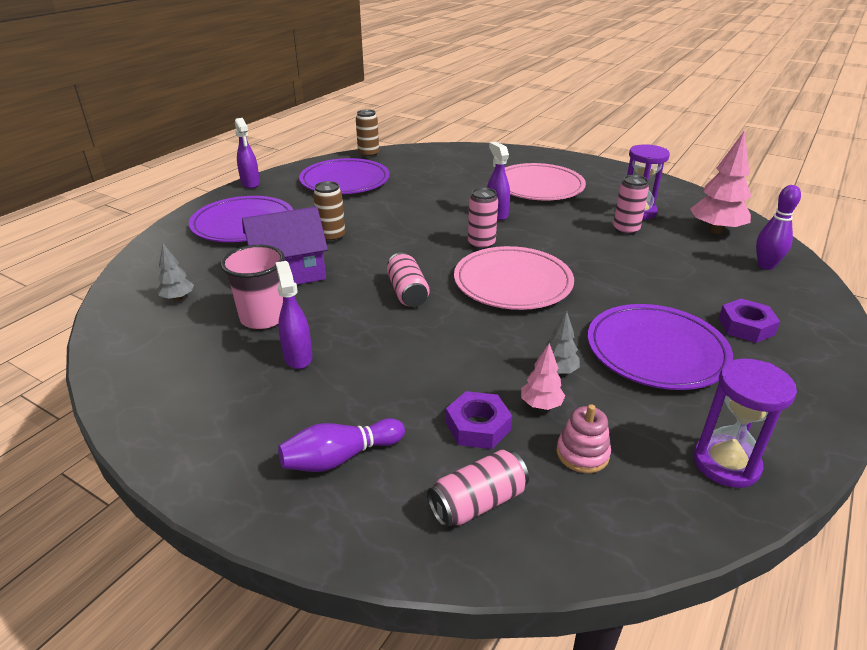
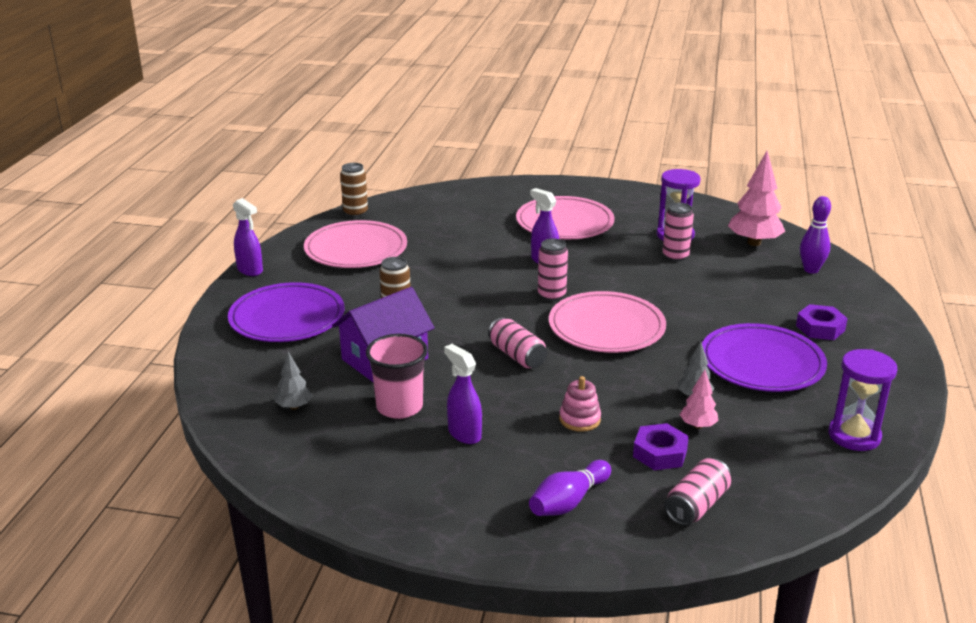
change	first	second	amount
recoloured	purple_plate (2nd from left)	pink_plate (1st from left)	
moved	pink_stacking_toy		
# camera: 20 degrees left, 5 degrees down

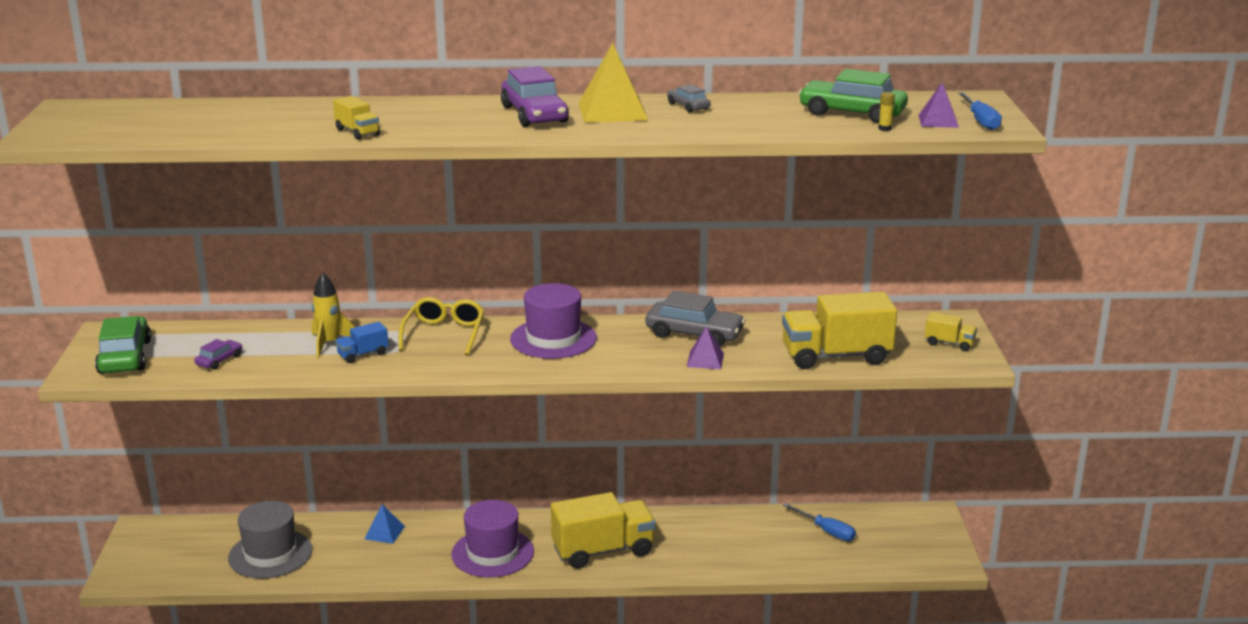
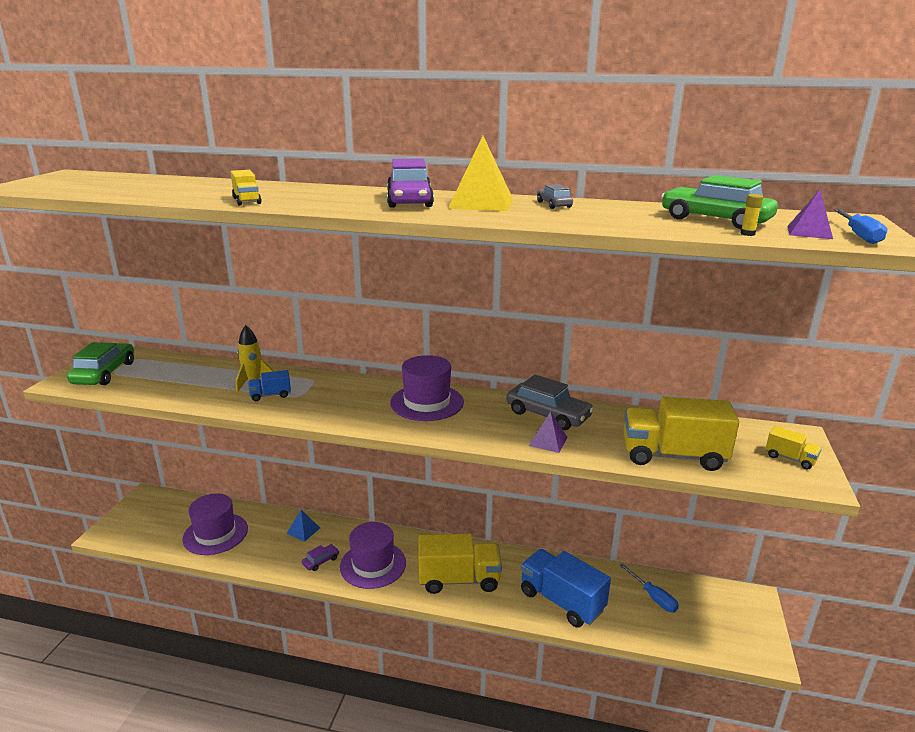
change	first	second	amount
moved	purple_car (1st from left)		
recoloured	grey_hat	purple_hat (1st from left)	
removed	yellow_glasses		
added		blue_truck (2nd from left)	
# camera: 15 degrees right, 0 degrees up

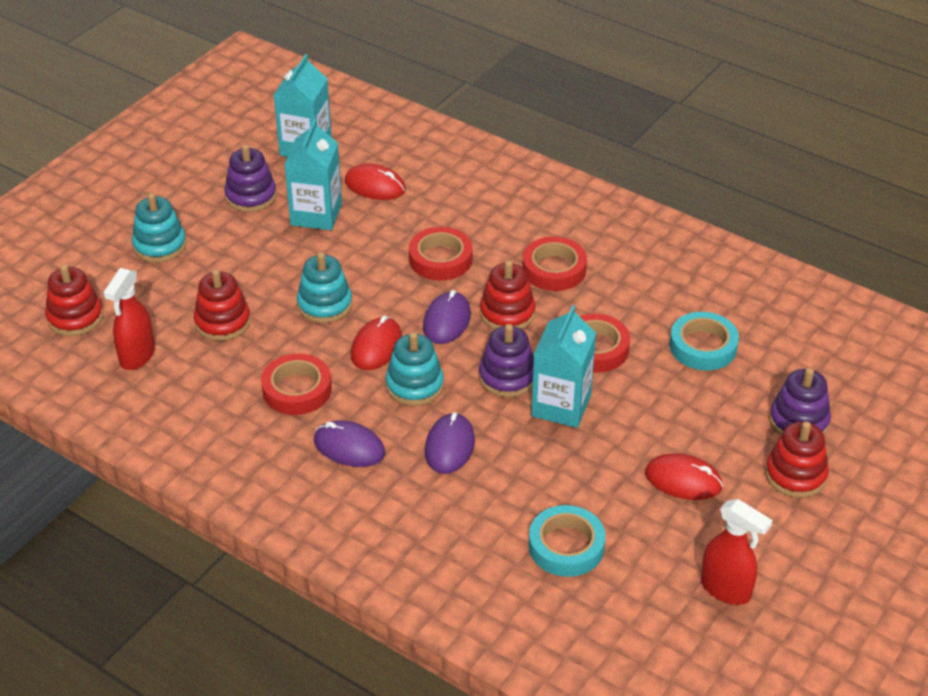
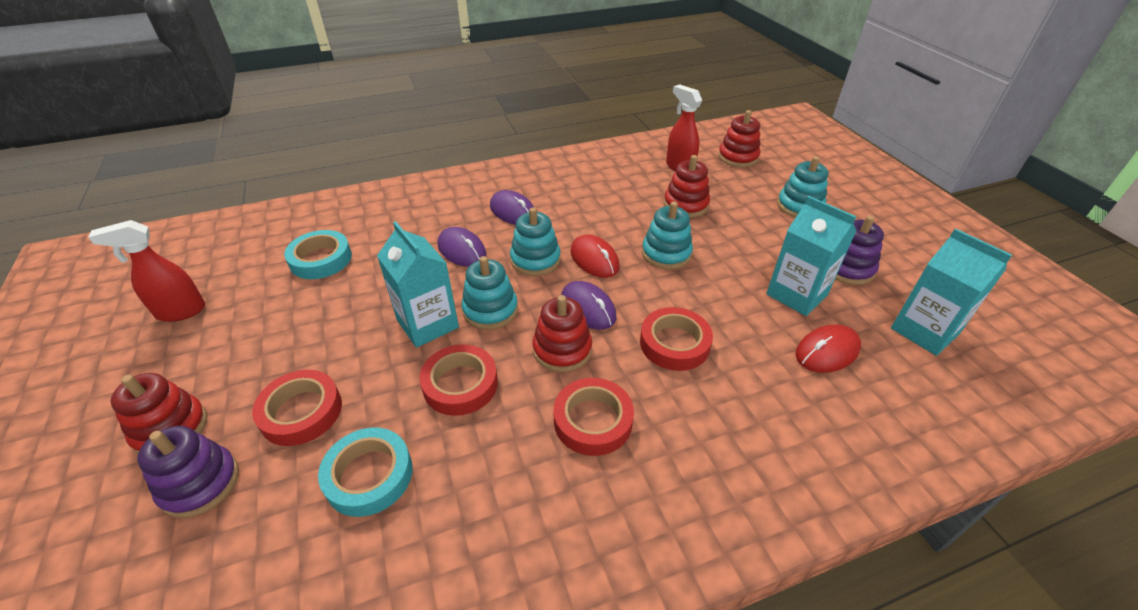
change	first	second	amount
moved	red_tape (1st from left)		
turned	purple_mouse (1st from left in the first image)	purple_mouse (2nd from left)	75 degrees clockwise
recoloured	purple_stacking_toy (2nd from left)	turquoise_stacking_toy (1st from left)	
removed	red_mouse (3rd from left)		
# camera: 125 degrees right, 0 degrees up

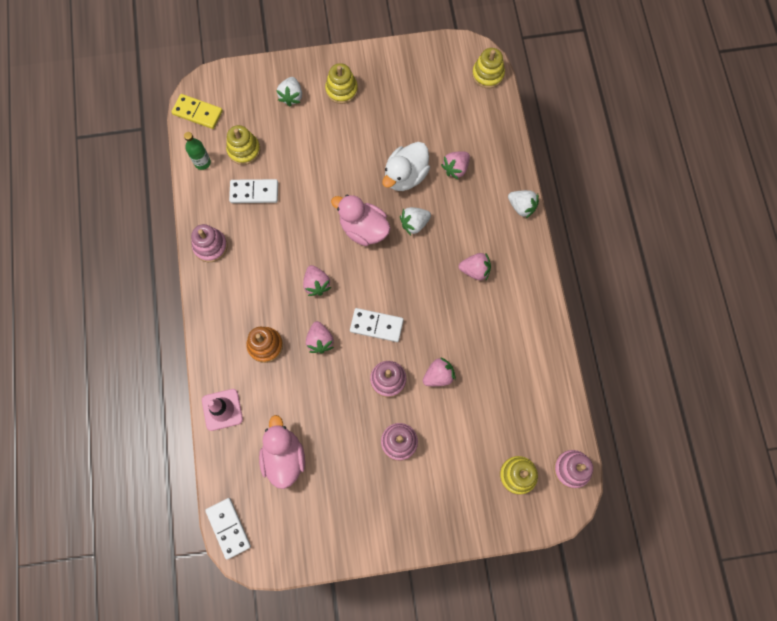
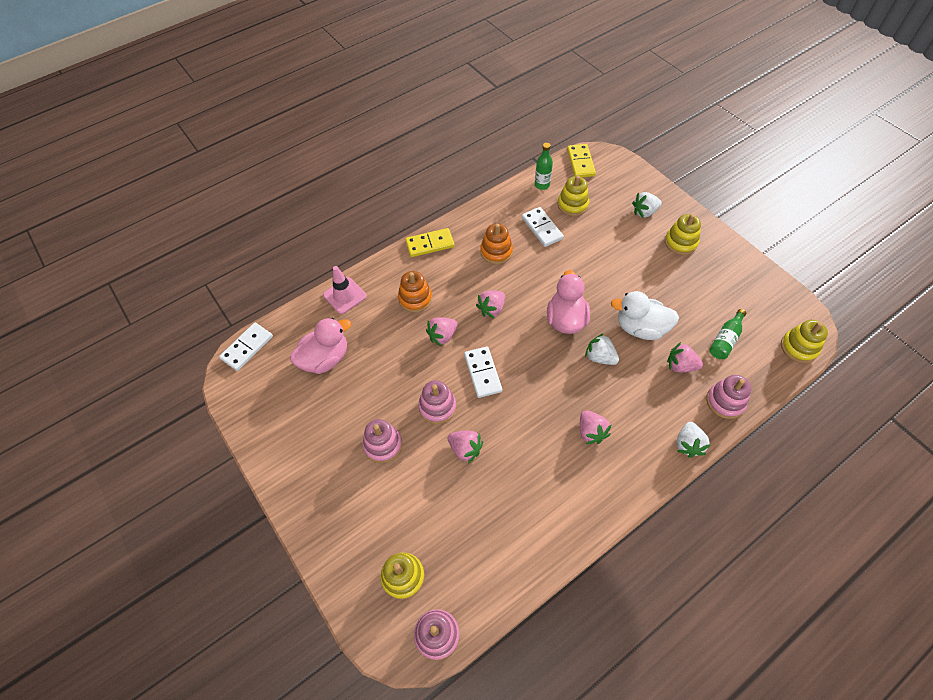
change	first	second	amount
moved	pink_stacking_toy (1st from left in the first image)	pink_stacking_toy (4th from left)	
added		yellow_domino (1st from left)	
added		orange_stacking_toy (2nd from left)	
added		green_bottle (2nd from left)	
# camera: 65 degrees right, 15 degrees down

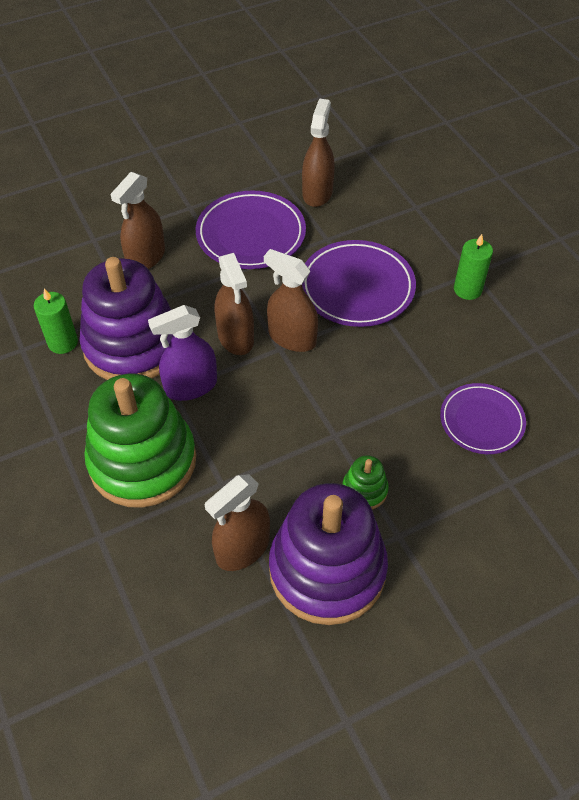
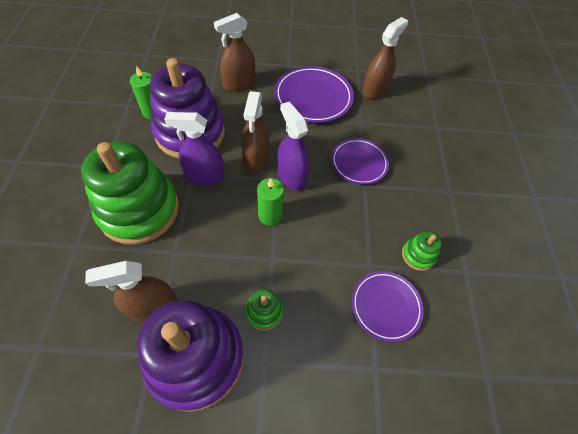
change	first	second	amount
recoloured	brown_spray_bottle (4th from left)	purple_spray_bottle (2nd from left)	
resized	purple_plate (2nd from left)		x0.65
moved	green_candle (2nd from left)		
added		green_stacking_toy (3rd from left)	
# camera: 25 degrees right, 5 degrees up

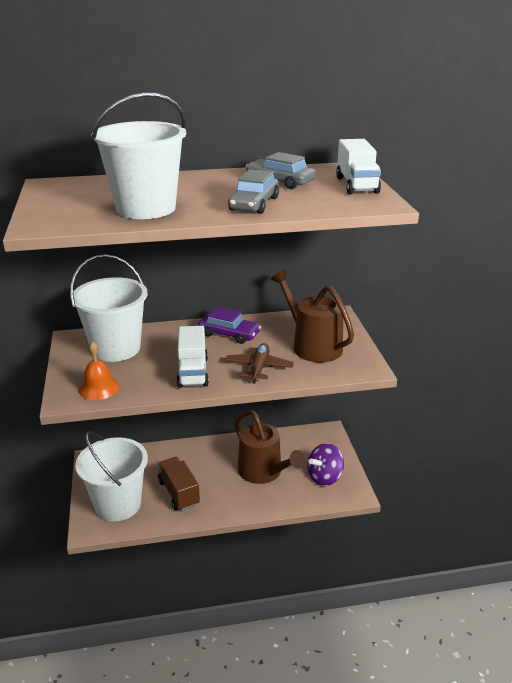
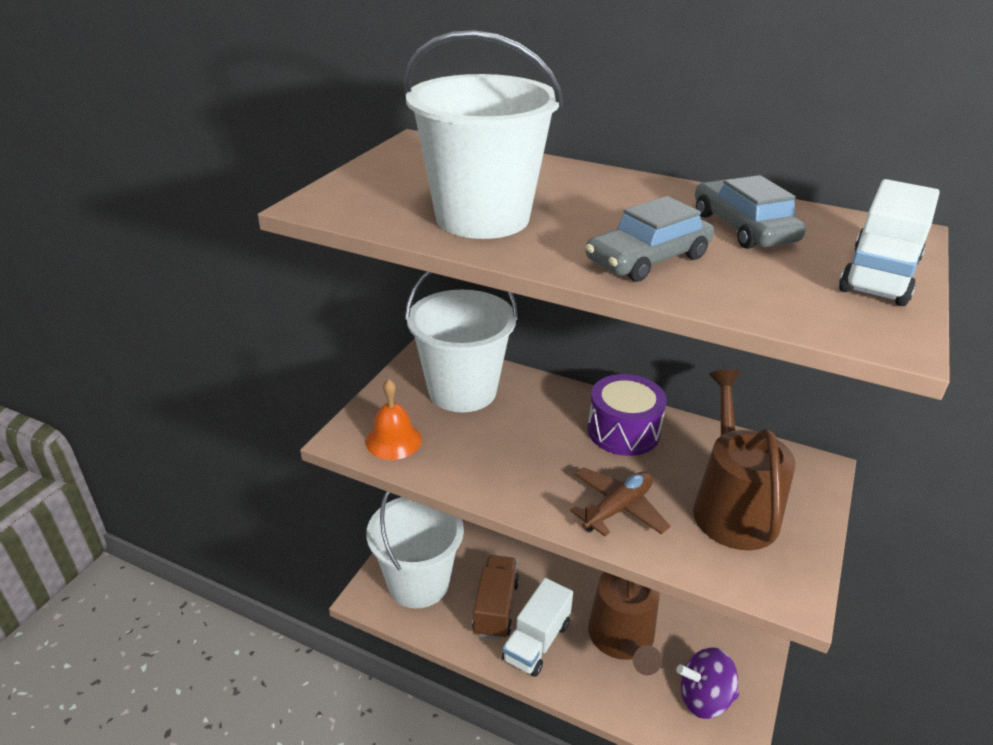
change	first	second	amount
moved	white_truck (1st from left)		
replaced	purple_car	purple_drum	
# camera: 35 degrees right, 5 degrees up

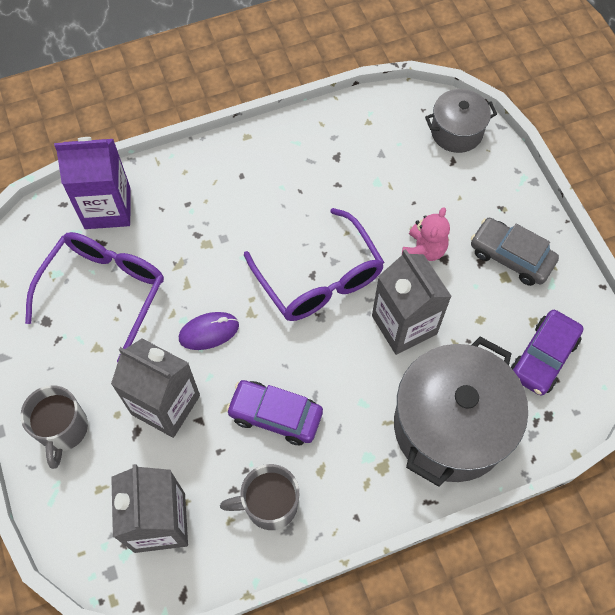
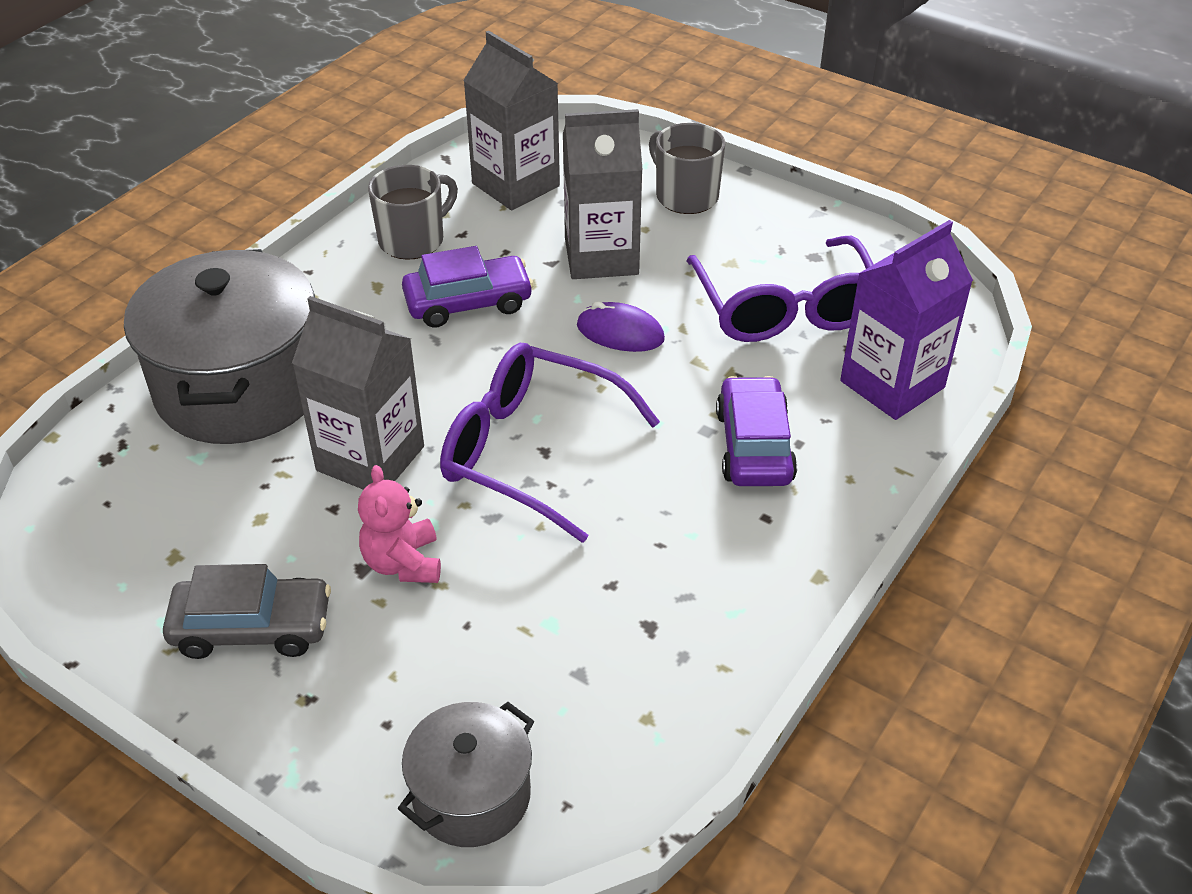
change	first	second	amount
turned	purple_mouse		75 degrees clockwise
moved	purple_car (2nd from left)		
# camera: 145 degrees right, 20 degrees down

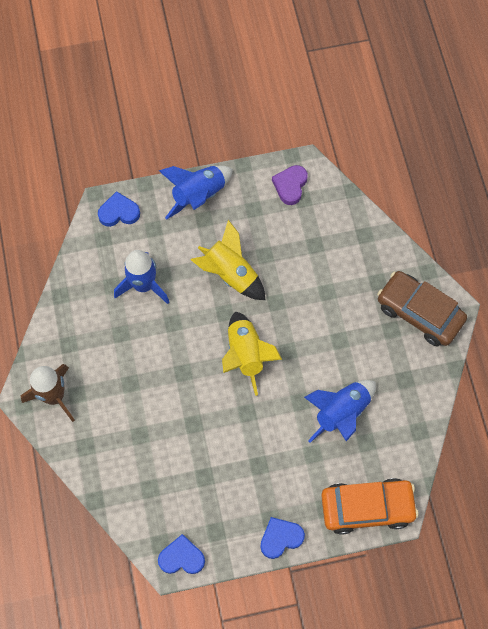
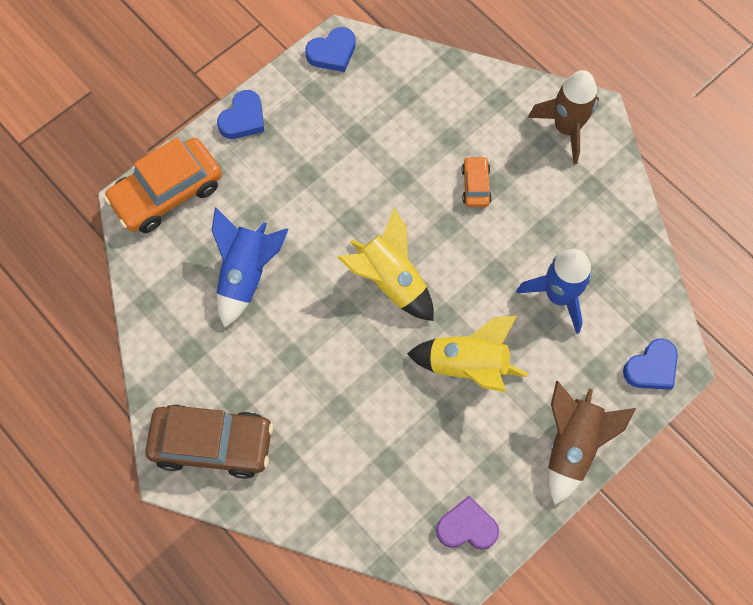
change	first	second	amount
recoloured	blue_rocket (2nd from left)	brown_rocket (2nd from left)	
turned	purple_heart		75 degrees counterclockwise
added		orange_car (2nd from left)	
# camera: 150 degrees right, 0 degrees up

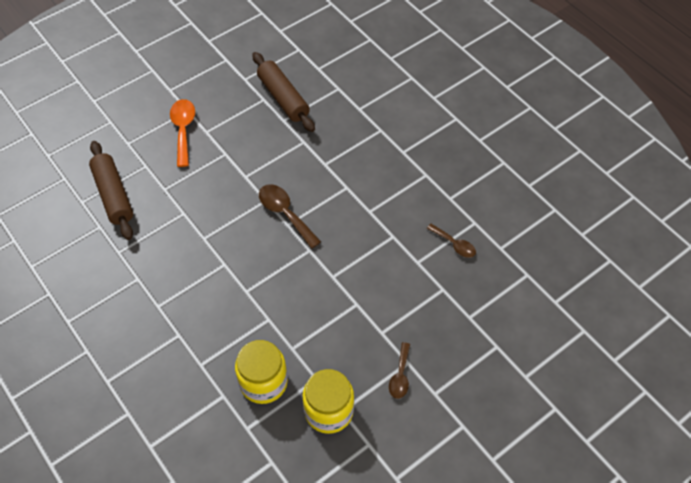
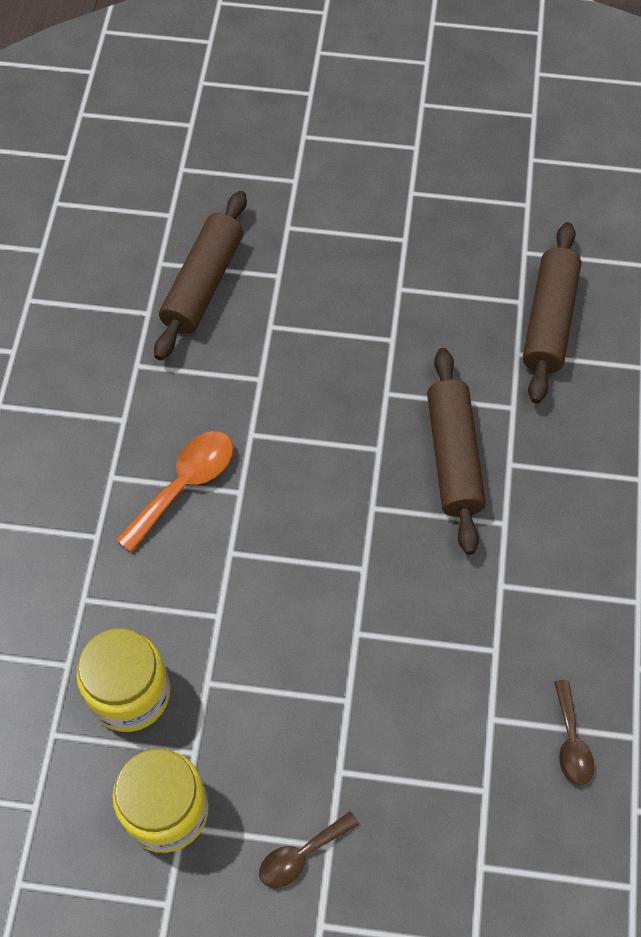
change	first	second	amount
moved	orange_spoon		
removed	brown_spoon (1st from left)		
added		brown_rolling_pin (2nd from left)	
# camera: 45 degrees right, 5 degrees up

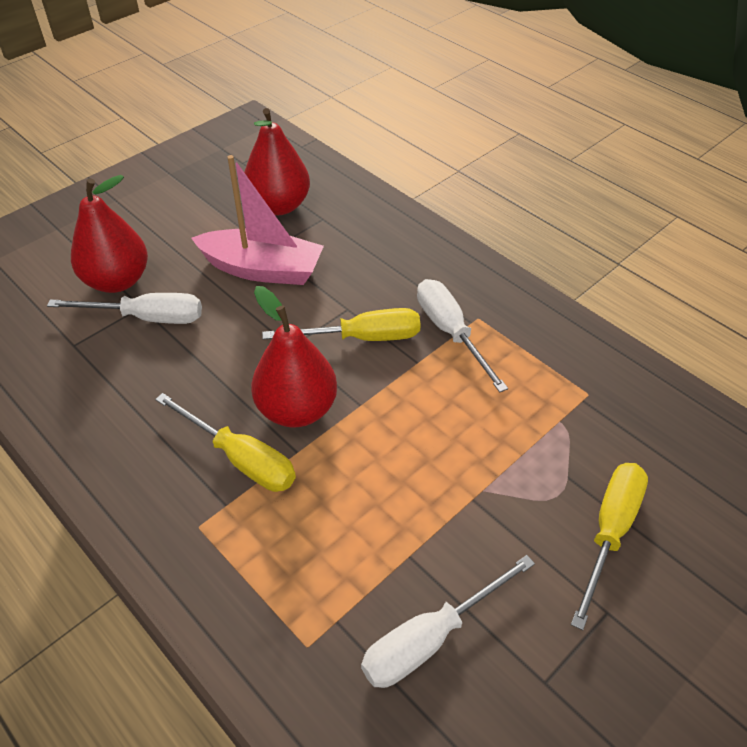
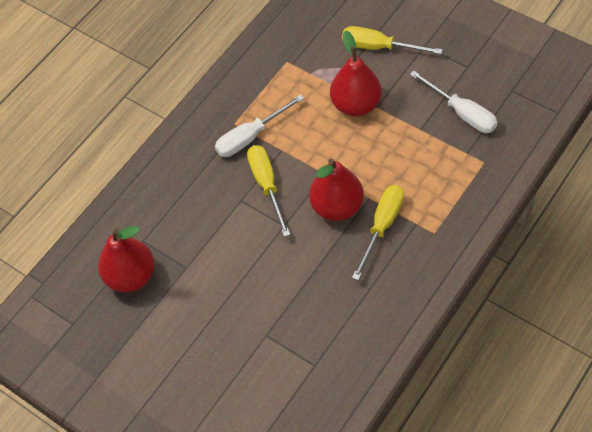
change	first	second	amount
removed	white_screwdriver (1st from left)		
moved	red_pear (1st from left in the first image)	red_pear (3rd from left)	
removed	pink_boat		
# camera: 95 degrees left, 10 degrees up

